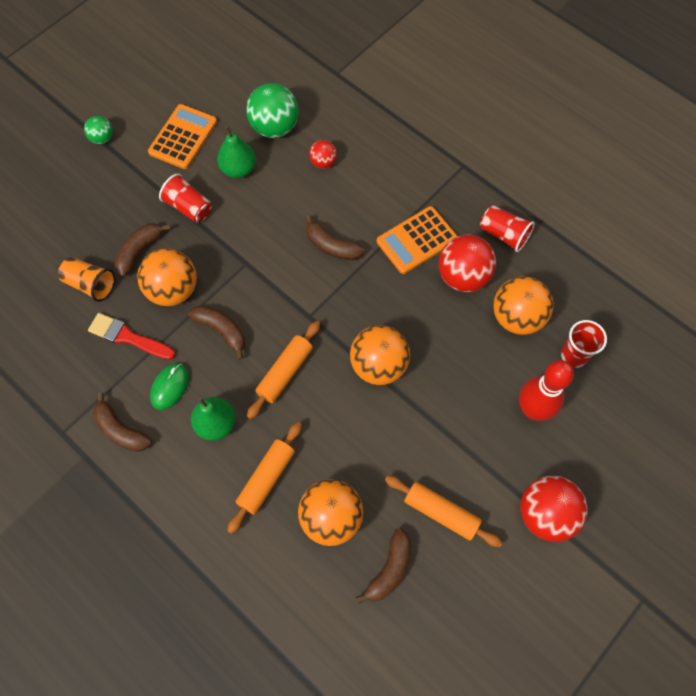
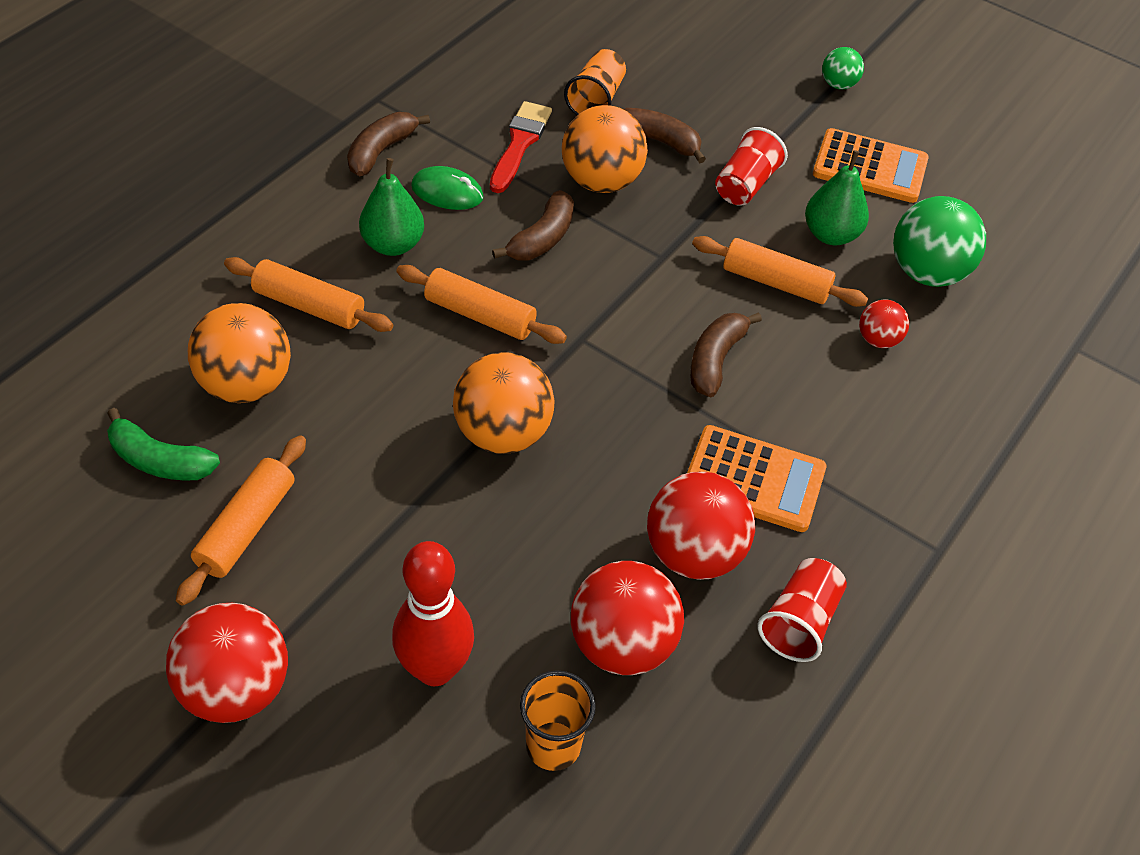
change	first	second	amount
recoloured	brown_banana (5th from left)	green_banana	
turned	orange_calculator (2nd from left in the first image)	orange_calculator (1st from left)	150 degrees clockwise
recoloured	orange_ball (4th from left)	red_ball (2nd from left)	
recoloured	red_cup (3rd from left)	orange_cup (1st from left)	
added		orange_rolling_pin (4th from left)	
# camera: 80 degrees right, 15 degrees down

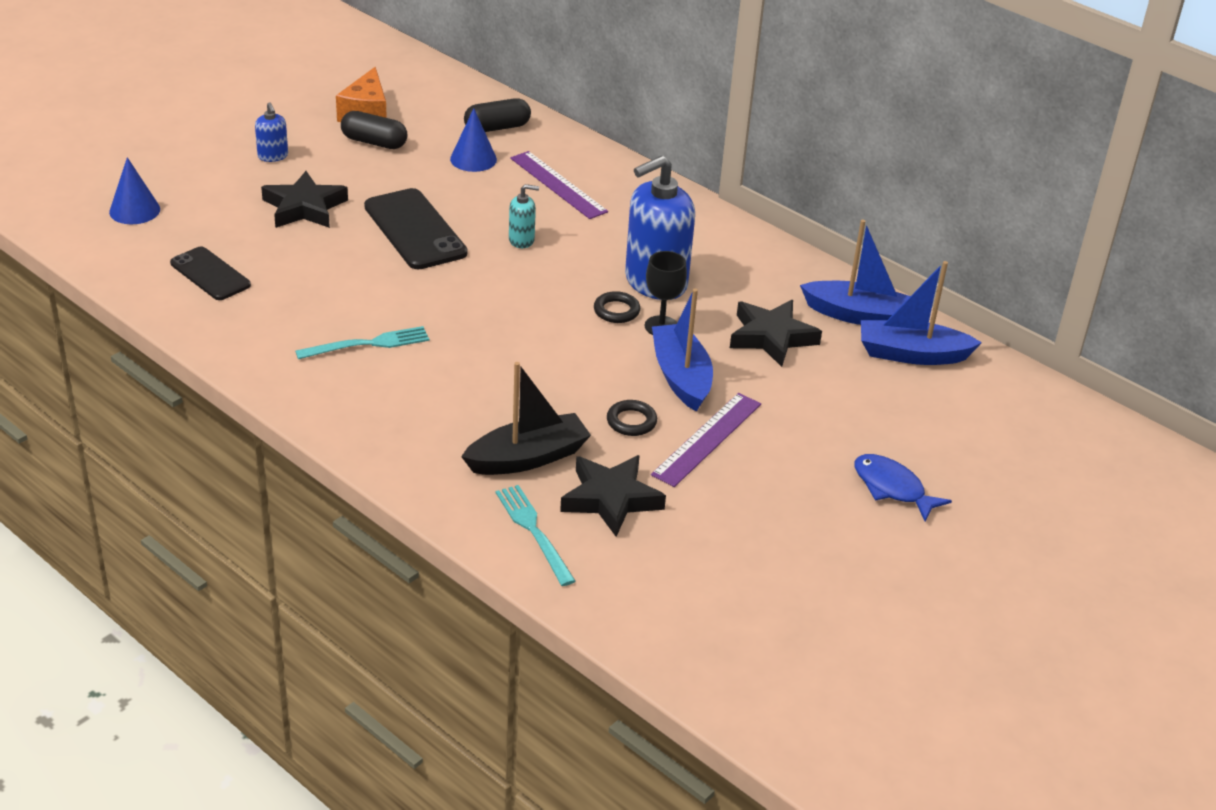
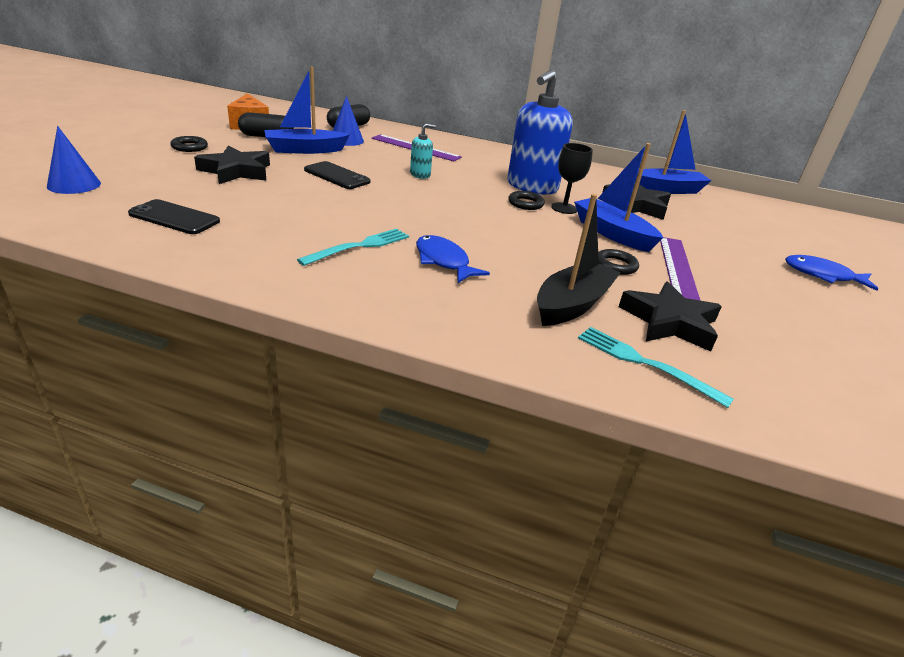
change	first	second	amount
replaced	blue_soap_dispenser (1st from left)	black_ring (1st from left)	
resized	black_phone (2nd from left)		x0.64
moved	blue_boat (3rd from left in the first image)	blue_boat (1st from left)	
added		blue_fish (1st from left)	
# camera: 25 degrees left, 5 degrees down

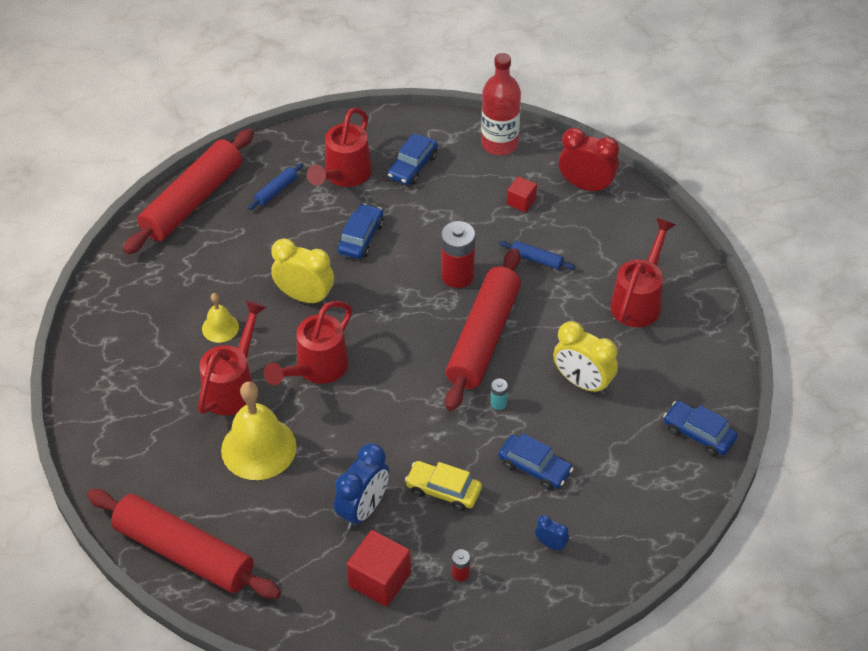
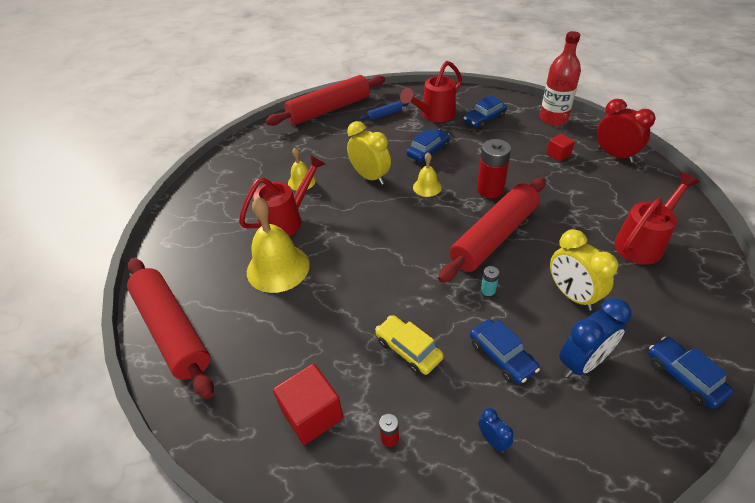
change	first	second	amount
removed	red_watering_can (2nd from left)		
moved	blue_clock (1st from left in the first image)	blue_clock (2nd from left)	
removed	blue_rolling_pin (2nd from left)		
added		yellow_bell (3rd from left)	
# camera: 25 degrees right, 5 degrees down

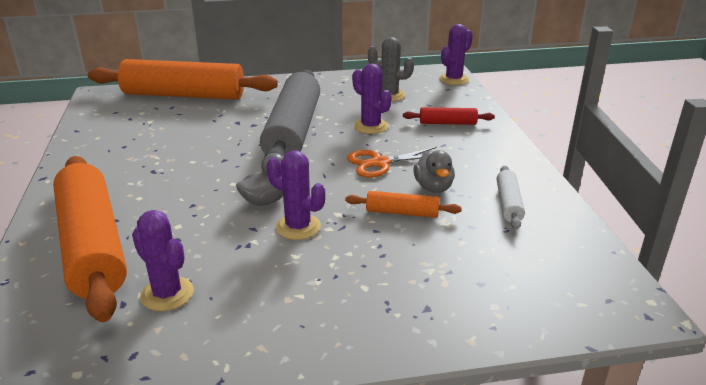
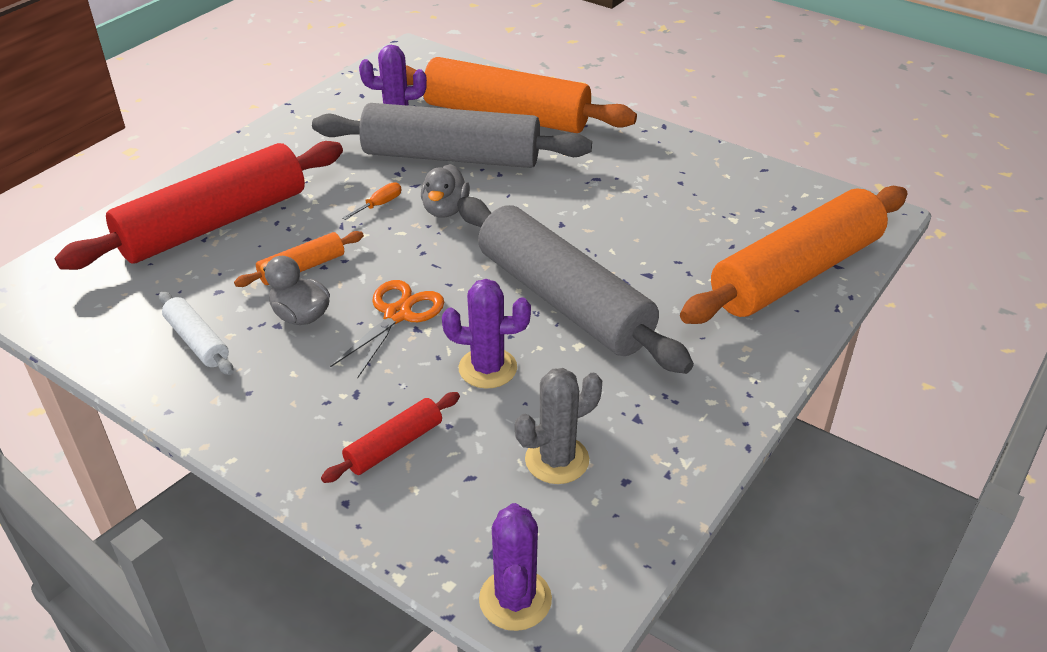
change	first	second	amount
replaced	purple_cactus (2nd from left)	orange_screwdriver	
added		red_rolling_pin (1st from left)	
added		grey_rolling_pin (1st from left)	
# camera: 135 degrees right, 10 degrees up

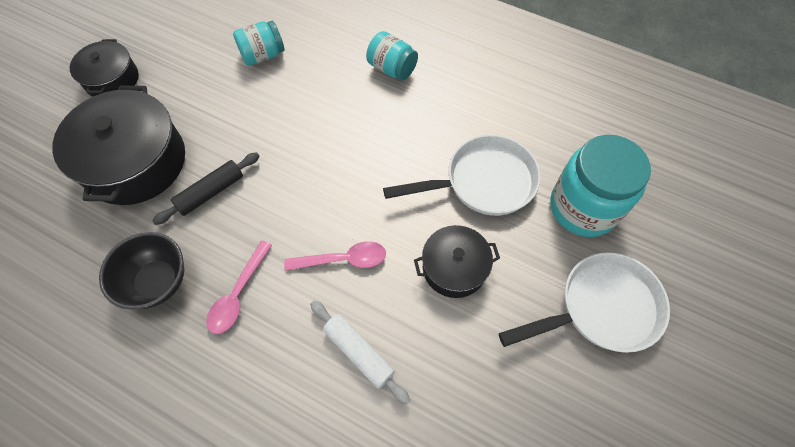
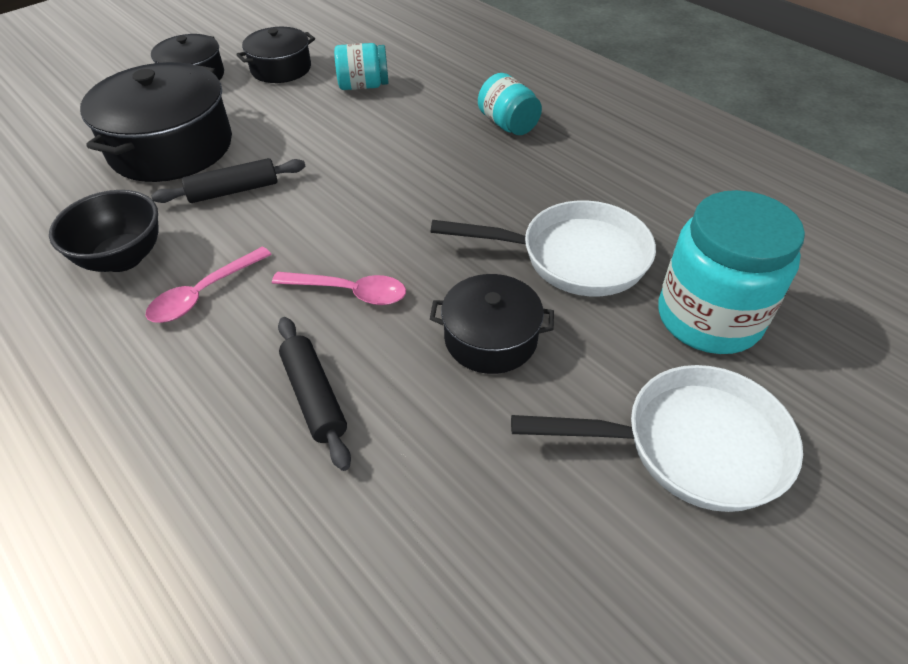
change	first	second	amount
recoloured	white_rolling_pin	black_rolling_pin (2nd from left)	
added		black_pot (3rd from left)	
# camera: 20 degrees right, 15 degrees down

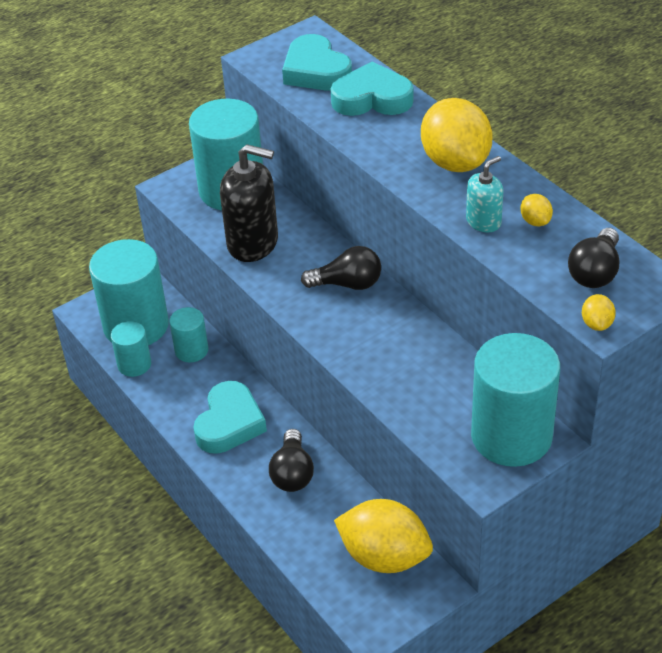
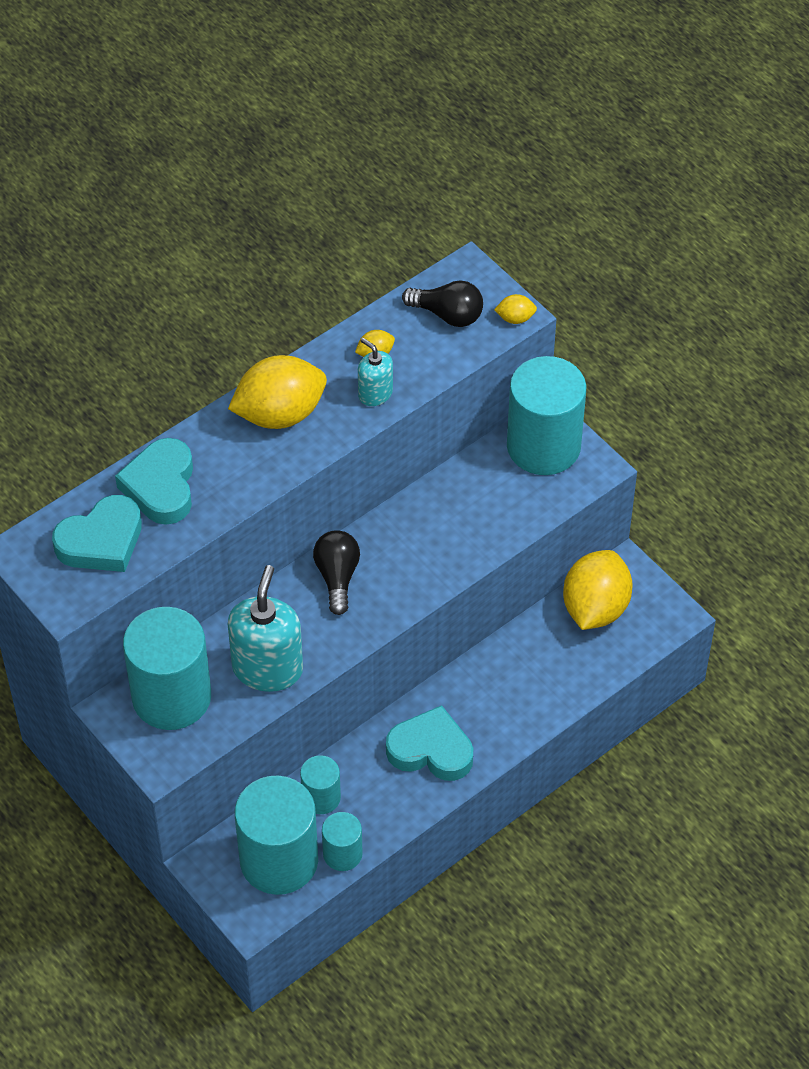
change	first	second	amount
recoloured	black_soap_dispenser	turquoise_soap_dispenser (1st from left)	
removed	black_light_bulb (1st from left)		
# camera: 95 degrees left, 10 degrees up

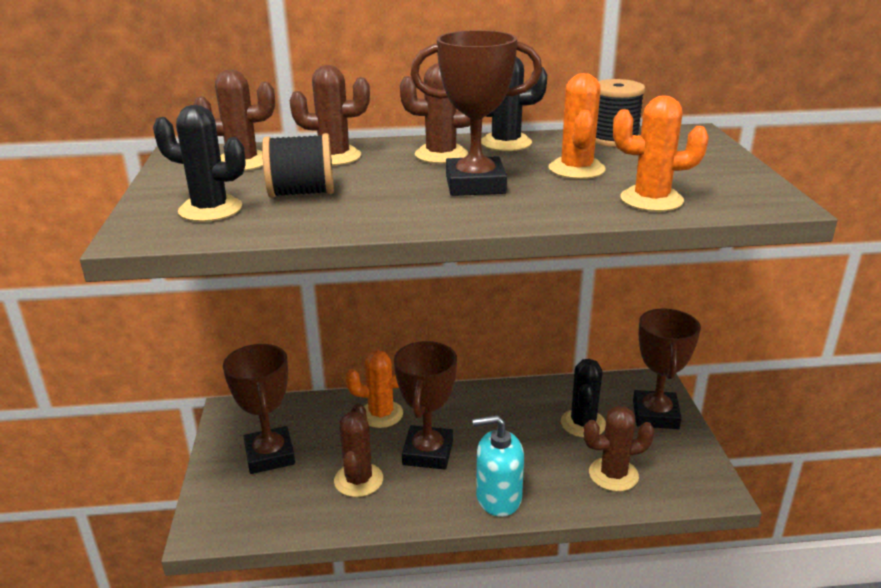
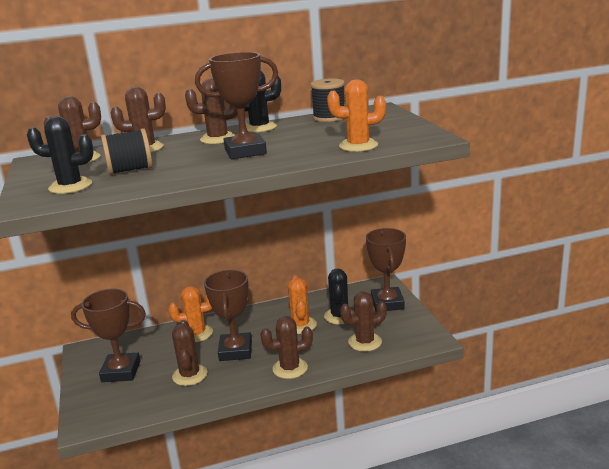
change	first	second	amount
turned	brown_trophy (1st from left)		60 degrees counterclockwise
replaced	turquoise_soap_dispenser	brown_cactus (5th from left)	
moved	orange_cactus (2nd from left)		
# camera: 10 degrees left, 5 degrees down

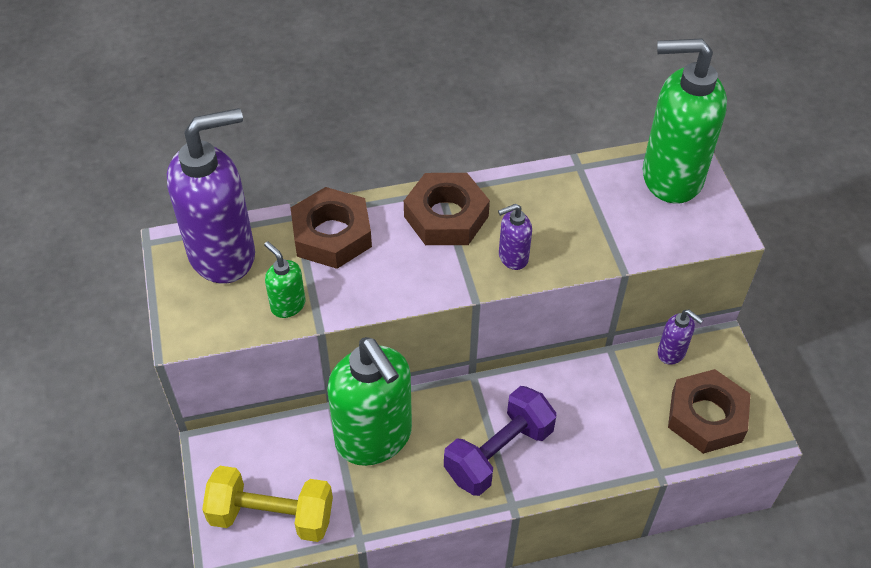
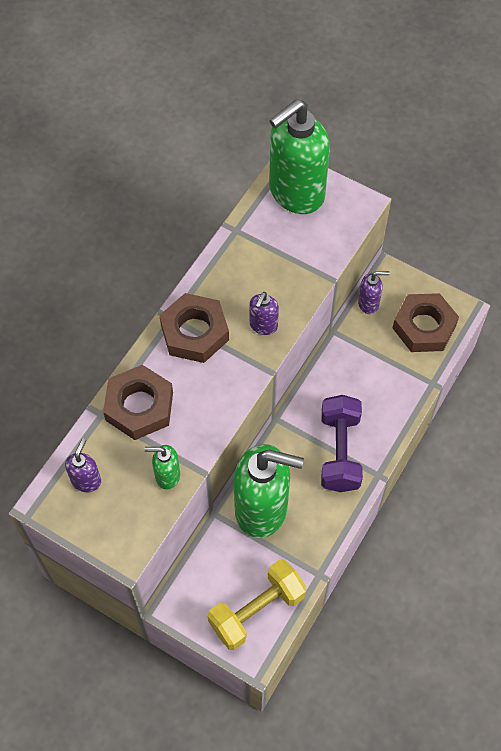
change	first	second	amount
resized	purple_soap_dispenser (1st from left)		x0.44
# camera: 45 degrees left, 10 degrees up

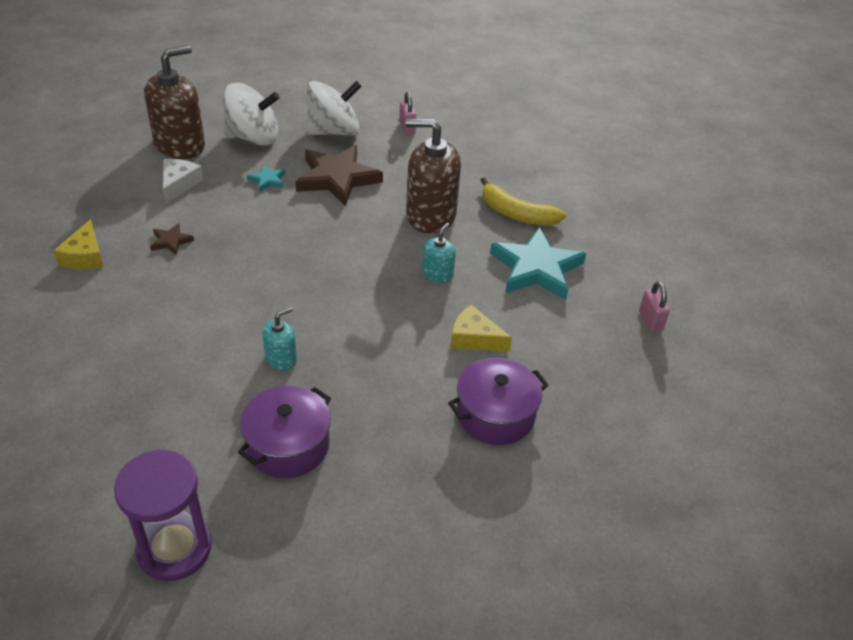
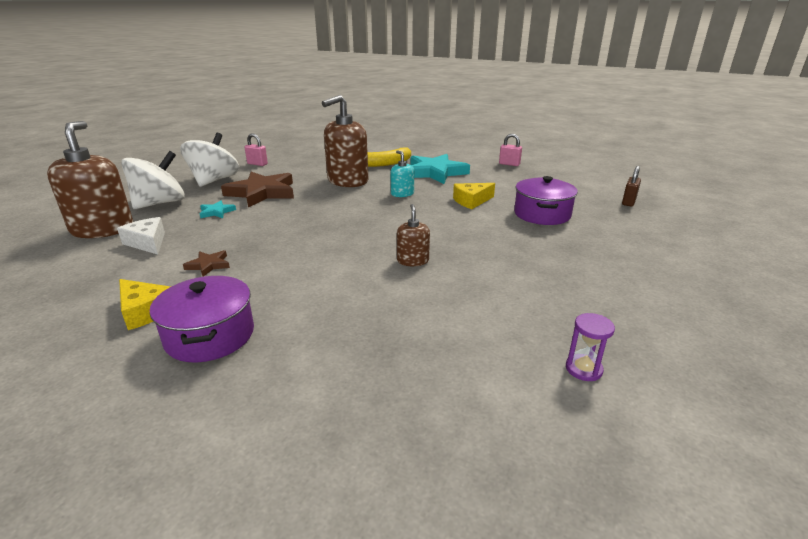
change	first	second	amount
resized	purple_hourglass		x0.47
moved	purple_pot (1st from left)		
recoloured	turquoise_soap_dispenser (1st from left)	brown_soap_dispenser (3rd from left)	
added		brown_padlock	
# camera: 50 degrees left, 15 degrees down

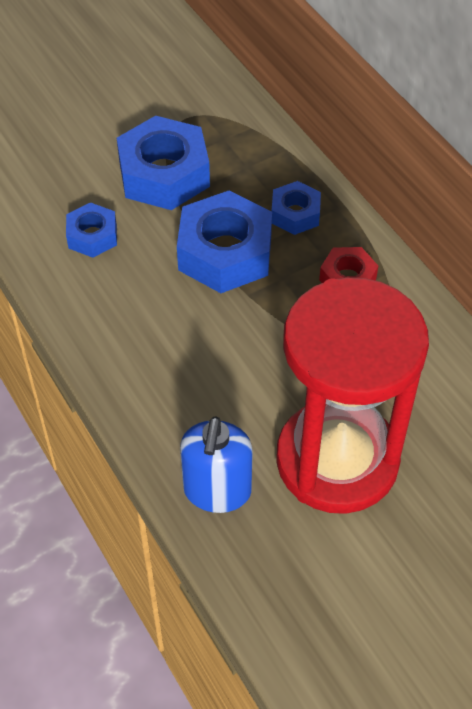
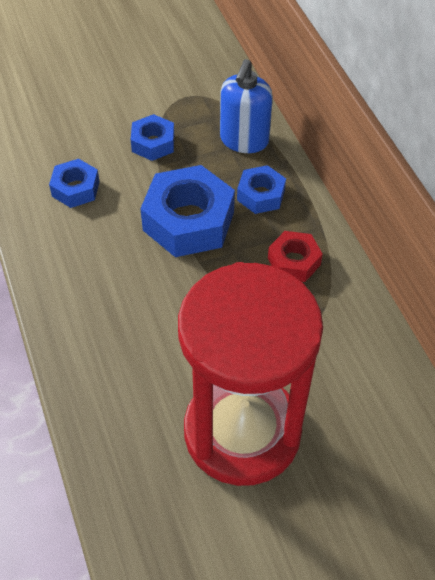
change	first	second	amount
resized	blue_nut (2nd from left)		x0.55
moved	blue_soap_dispenser		
# camera: 10 degrees right, 0 degrees up

